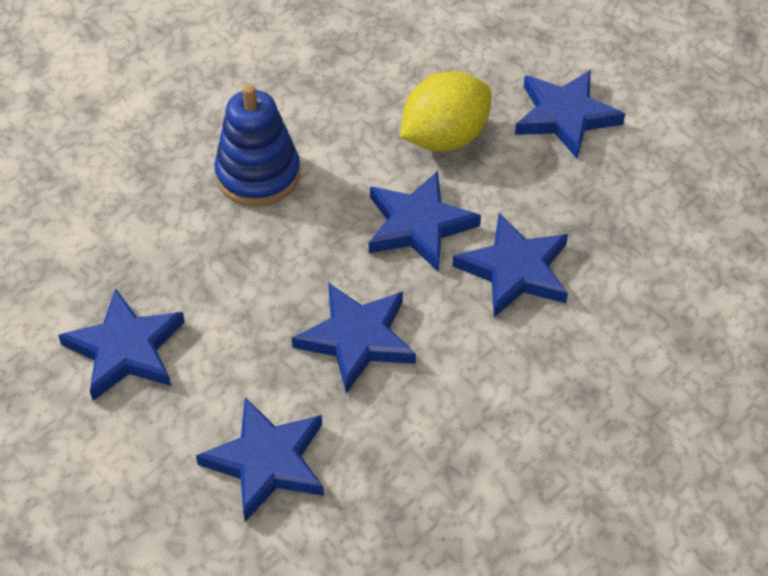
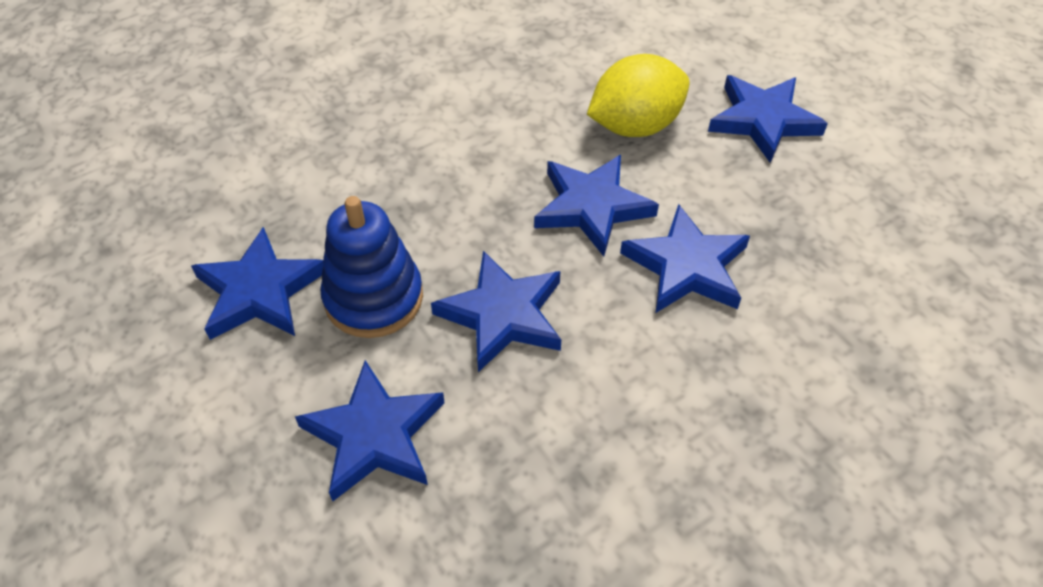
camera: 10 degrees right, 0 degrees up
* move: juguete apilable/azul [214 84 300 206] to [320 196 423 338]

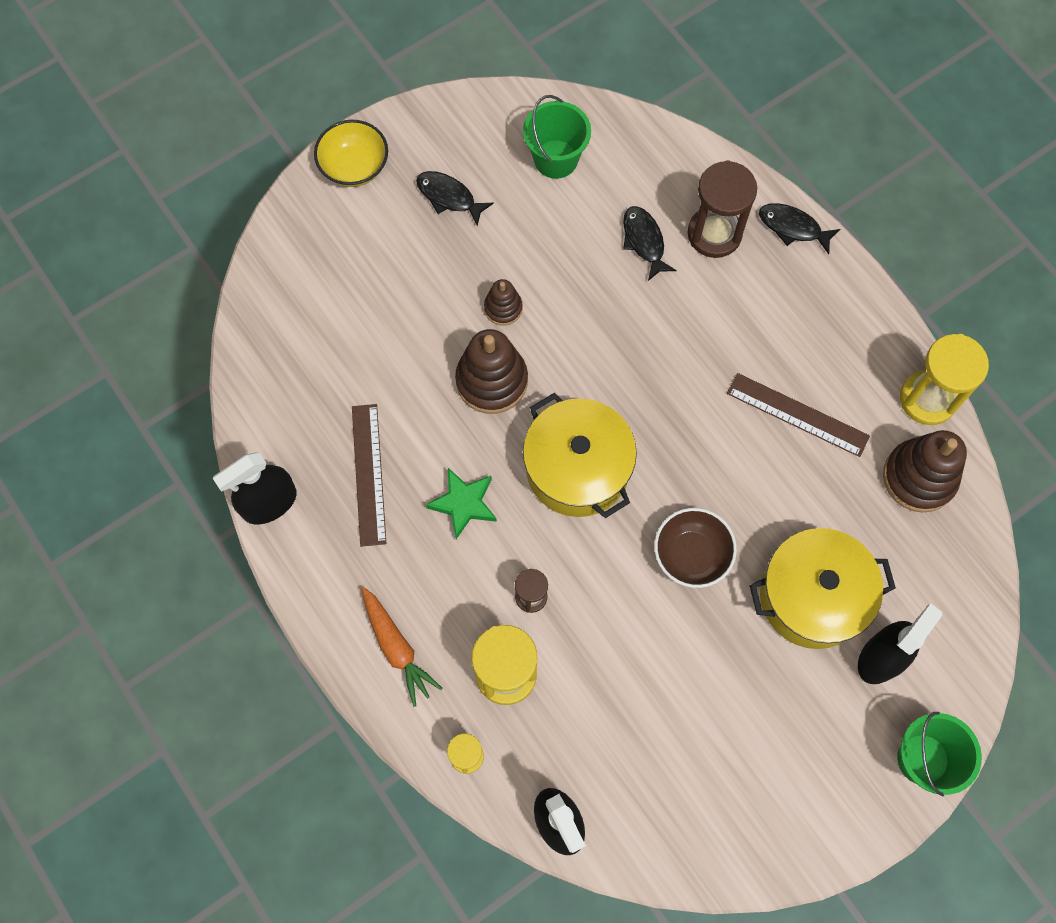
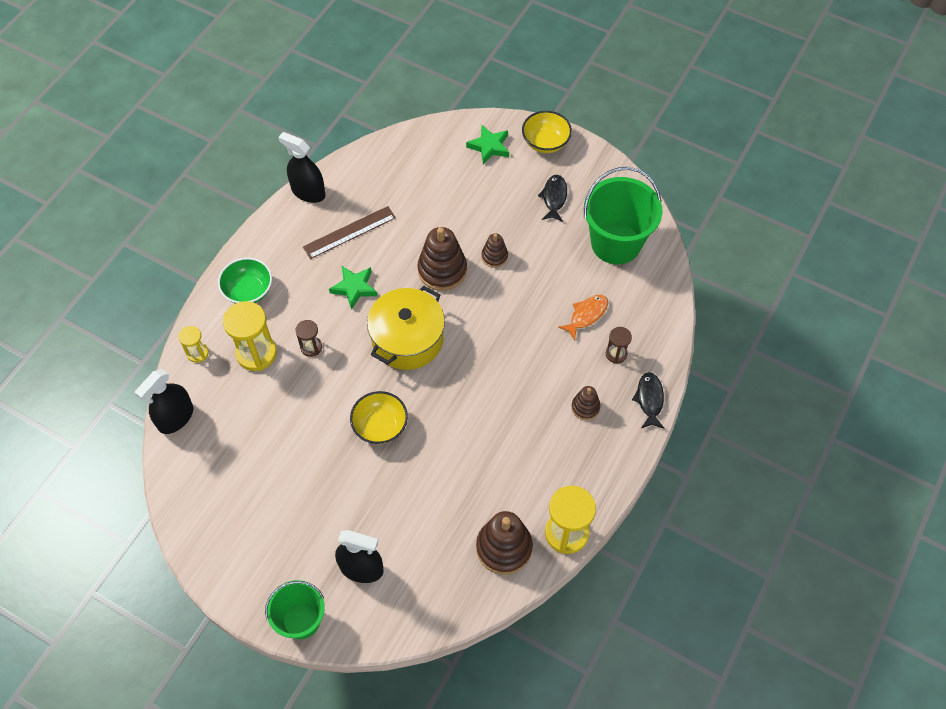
camera: 65 degrees right, 10 degrees down
* replace: zanahoria/naranja [361 587 443 707] to cuenco/verde [218 257 272 304]
* recolor: cuenco/marrón [654 508 737 588] to cuenco/amarillo [350 391 408 444]
* insert: estrella/verde [466 125 509 165]
* recolor: pez/negro [623 206 677 281] to pez/naranja [558 295 608 341]
* insert: juguete apilable/marrón [571 386 600 420]
* resize: balde/verde [523 95 591 179] = [584 167 662 264] x1.59
* resize: reloj de arena/marrón [688 160 757 258] = [606 327 632 364] x0.54
* delete: regla/marrón [727 373 870 457]
* delete: olla/amarillo [750 528 896 649]

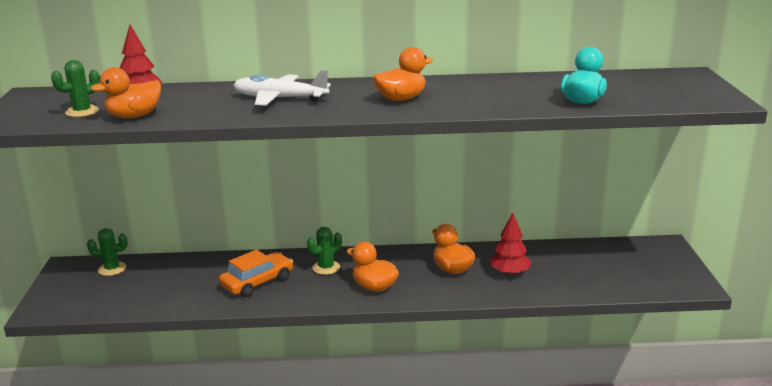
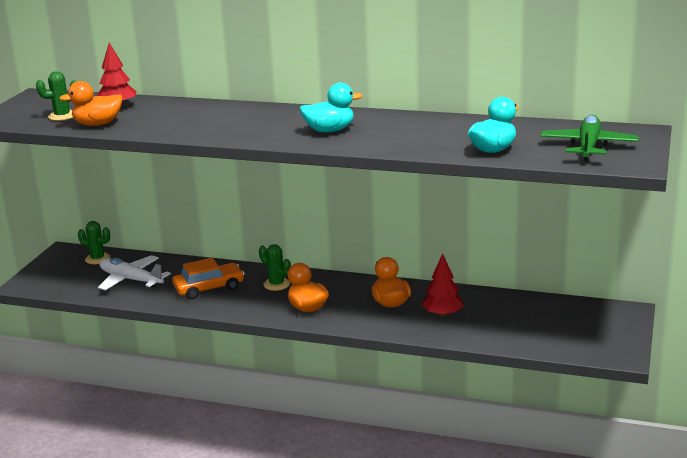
camera: 20 degrees right, 0 degrees up
* move: avión/blanco [233 70 331 106] to [98 255 171 290]
* rotate: cactus/verde [307 227 342 275] = [259 244 291 291] 60 degrees clockwise
* recolor: pato/naranja [373 47 433 101] to pato/turquesa [300 82 363 132]
* insert: avión/verde [541 115 638 161]

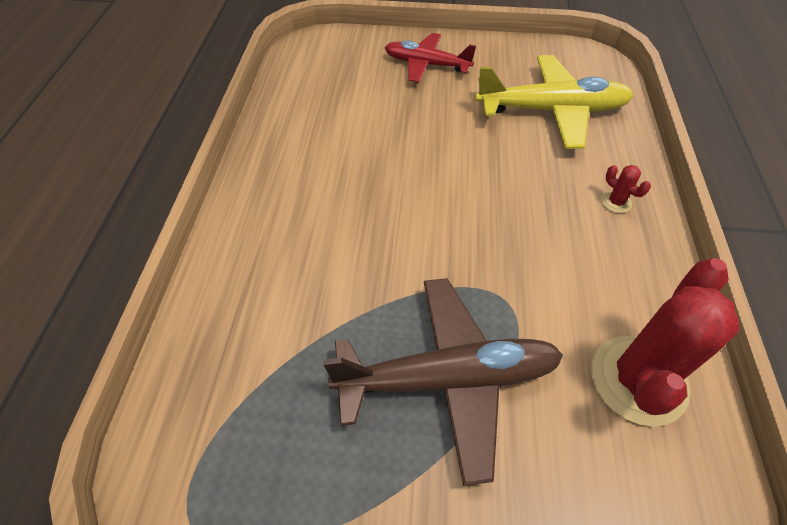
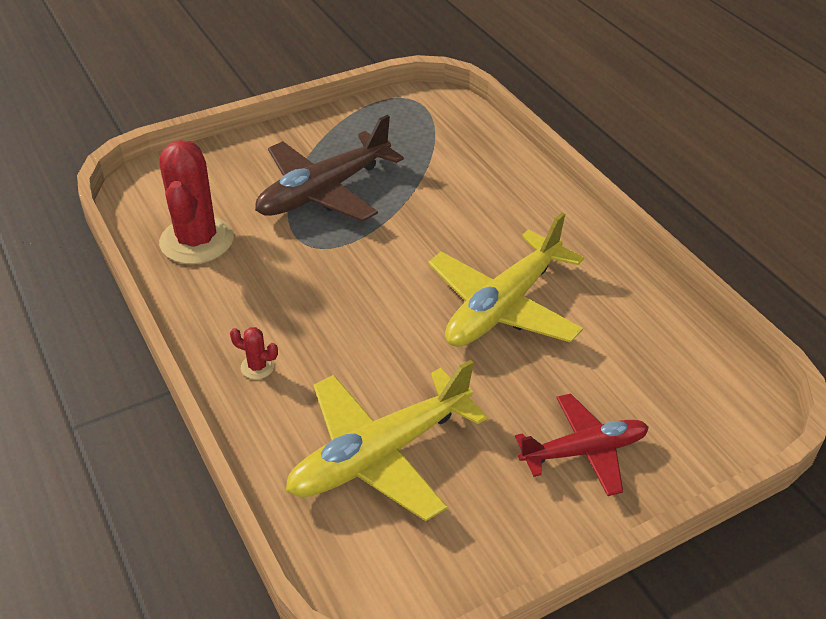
camera: 145 degrees right, 10 degrees down
* insert: avión/amarillo [428 213 584 347]

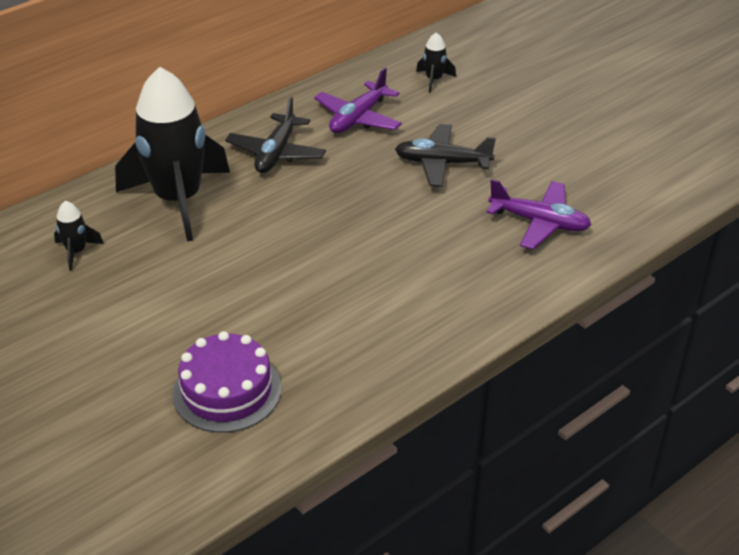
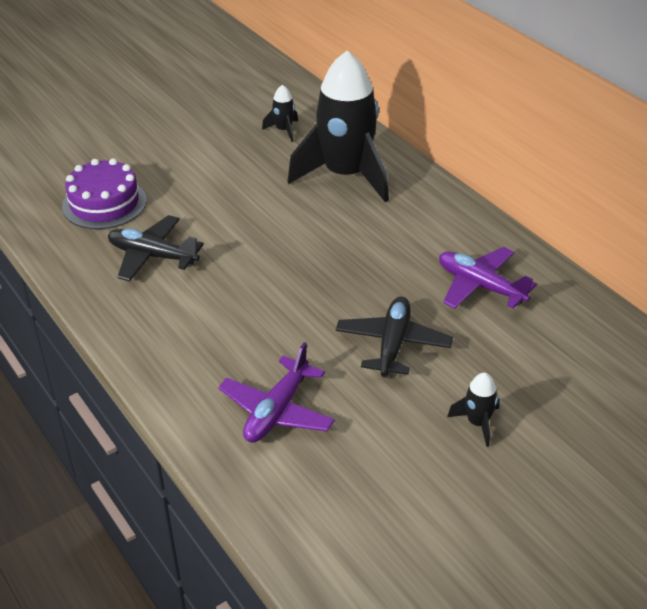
camera: 95 degrees right, 0 degrees up
* move: avión/negro [225 97 326 173] to [108 215 204 281]
* move: cohete/negro [416 32 456 93] to [447 373 499 447]

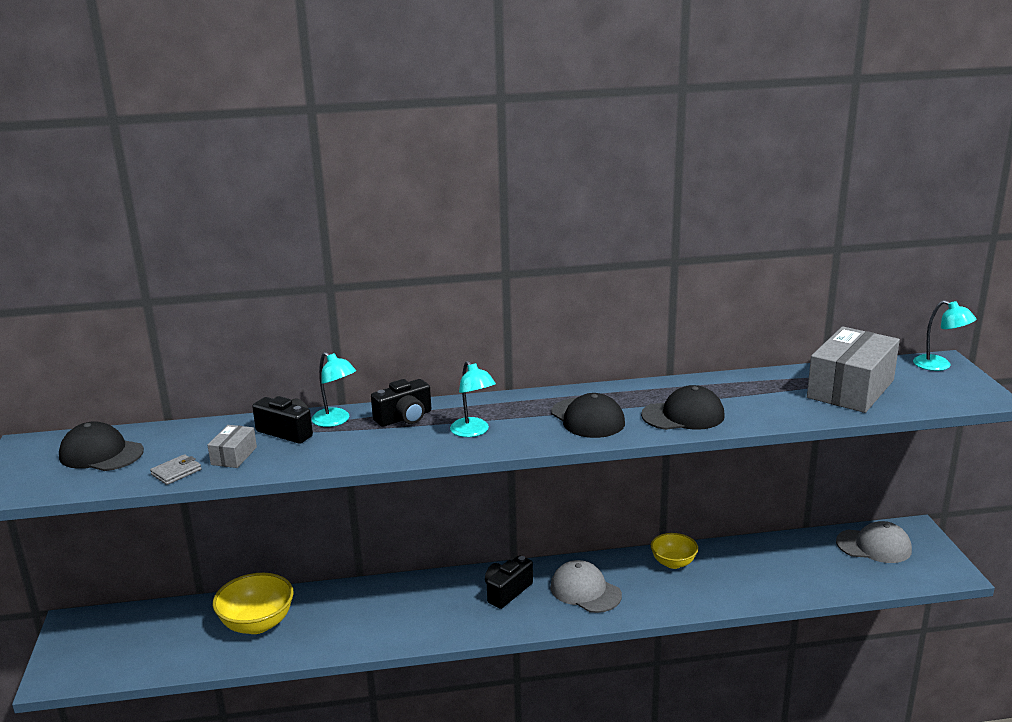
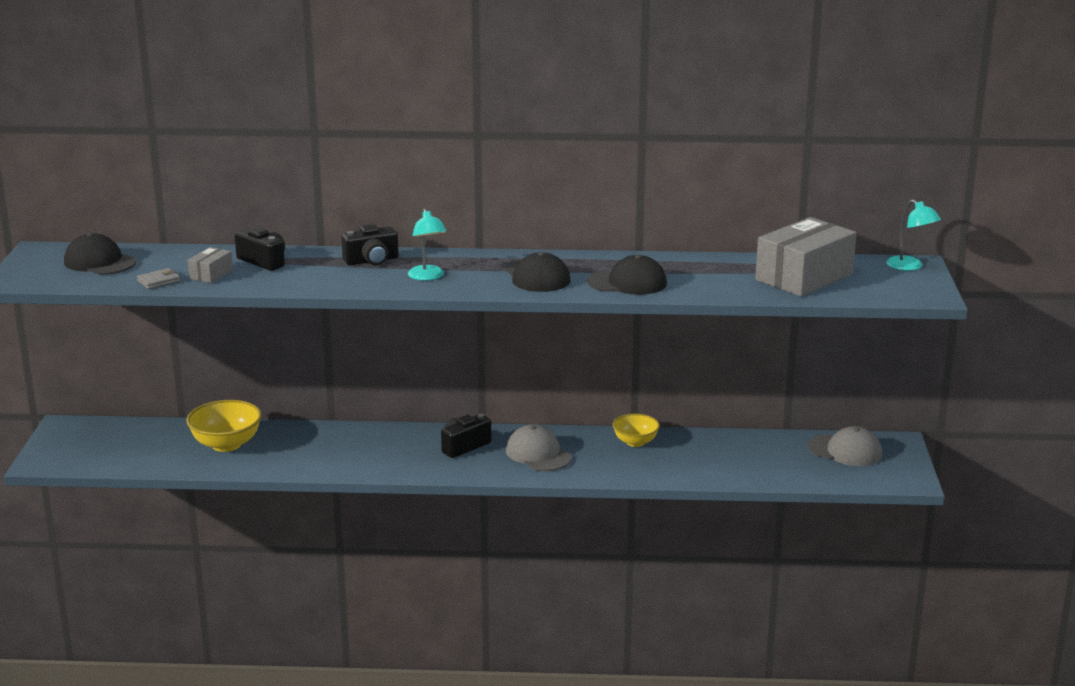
camera: 10 degrees right, 0 degrees up
* delete: lámpara/turquesa [312 352 356 427]

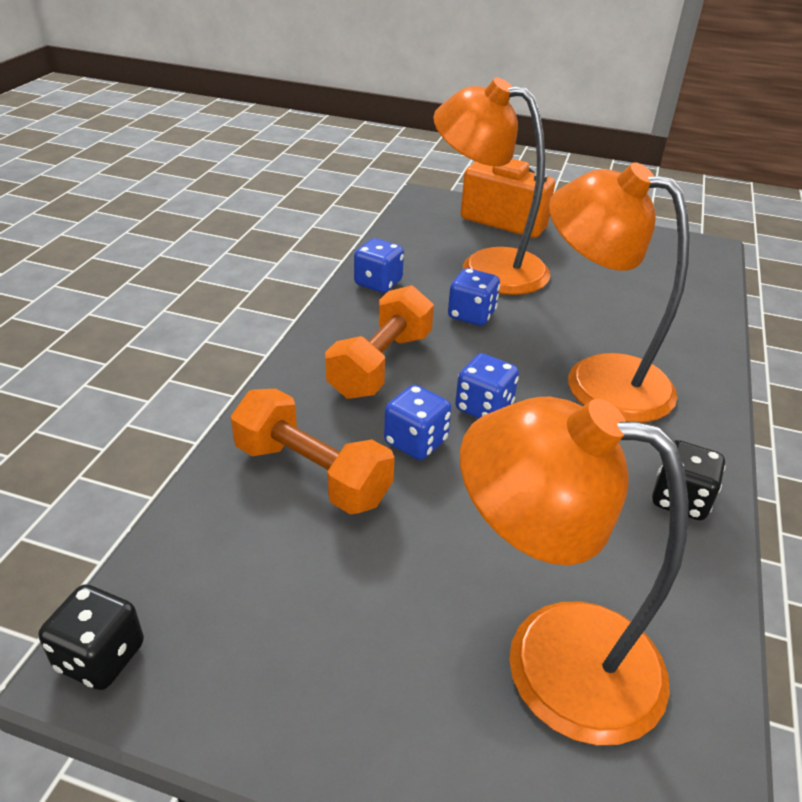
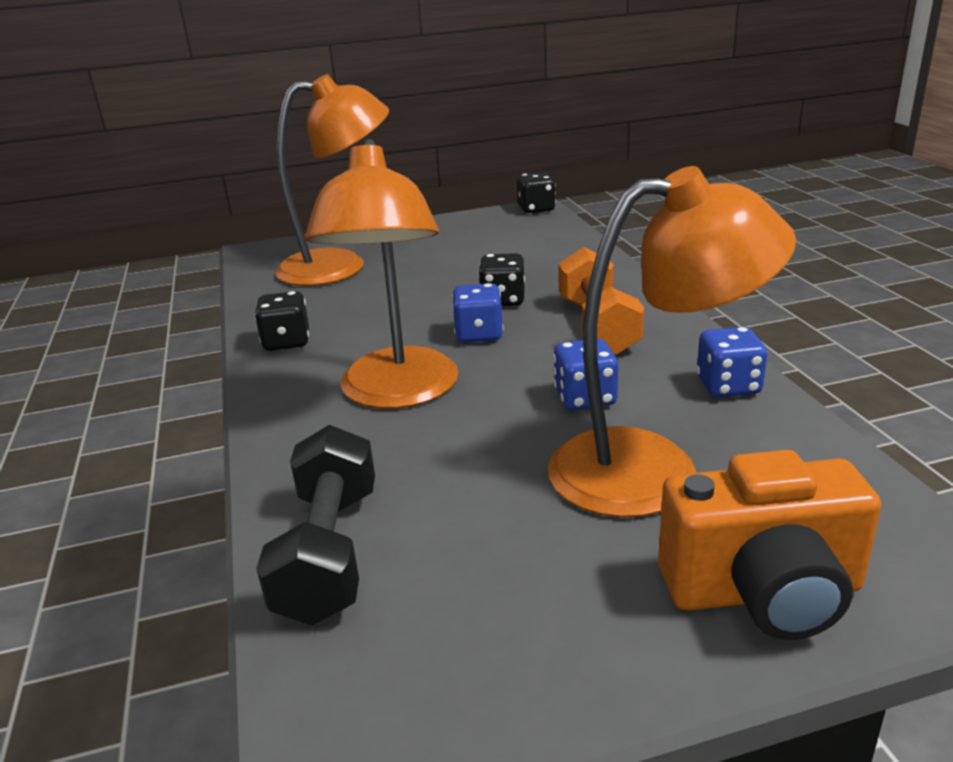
camera: 150 degrees right, 10 degrees down
* insert: mancuerna/negro [256 425 375 625]
* rotate: lámpara/naranja [549 163 689 423] = [305 139 459 409] 90 degrees clockwise
* recolor: dado/azul [384 385 451 460] to dado/negro [478 253 525 306]
* delete: mancuerna/naranja [231 389 395 515]

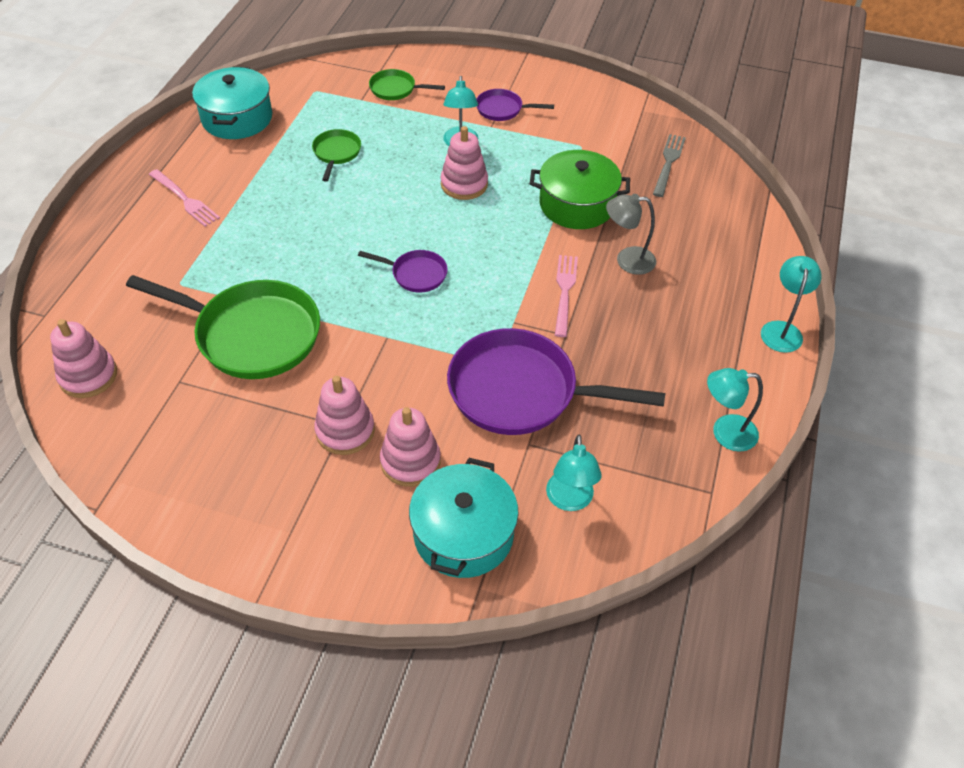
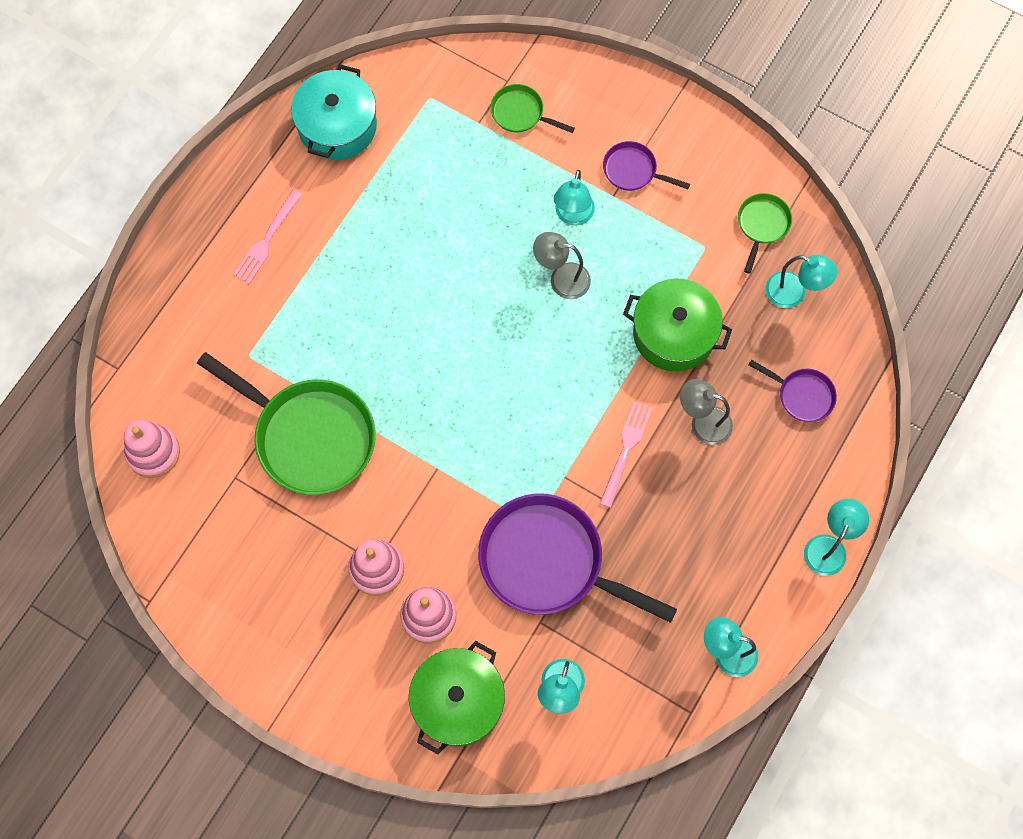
camera: 15 degrees right, 20 degrees up
* rotate: tenedor/rosa [149 169 220 227] = [233 190 302 284] 60 degrees clockwise
* recolor: olla/turquesa [409 458 519 578] to olla/verde [409 641 505 755]
* replace: juguete apilable/rosa [440 126 488 200] to lámpara/gris [533 232 591 299]
* move: sartén/verde [312 129 361 182] to [738 193 792 274]
* move: sartén/morado [358 250 448 293] to [749 359 837 422]
* replace: tenedor/gris [653 134 686 197] to lámpara/turquesa [765 255 837 308]

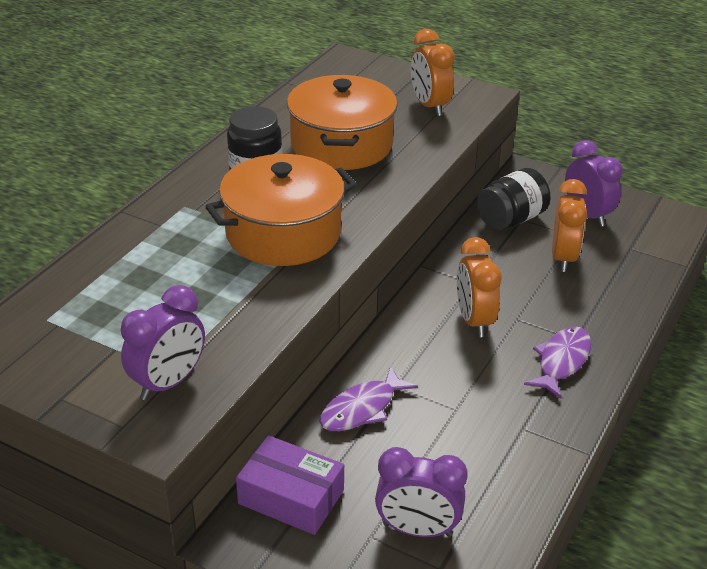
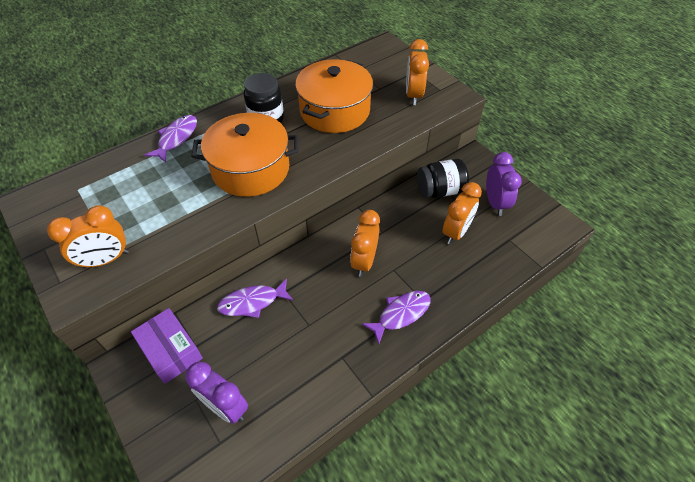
camera: 25 degrees right, 15 degrees up
* recolor: despertador/morado [121 285 205 400] to despertador/naranja [47 205 129 269]
* insert: pez/morado [144 115 197 162]

